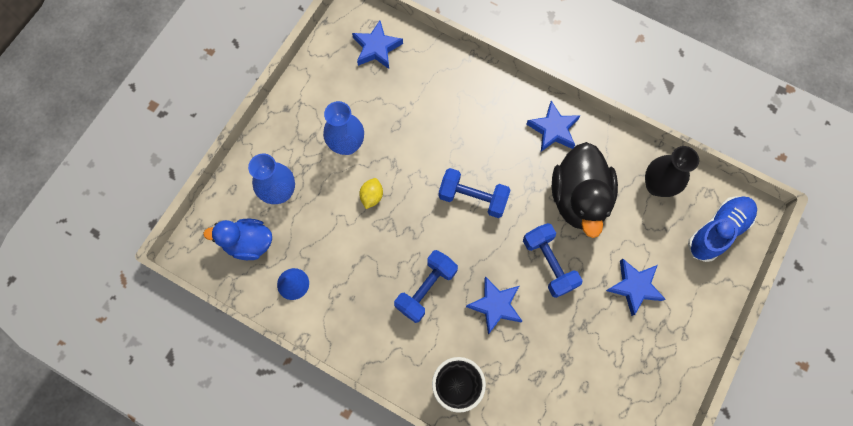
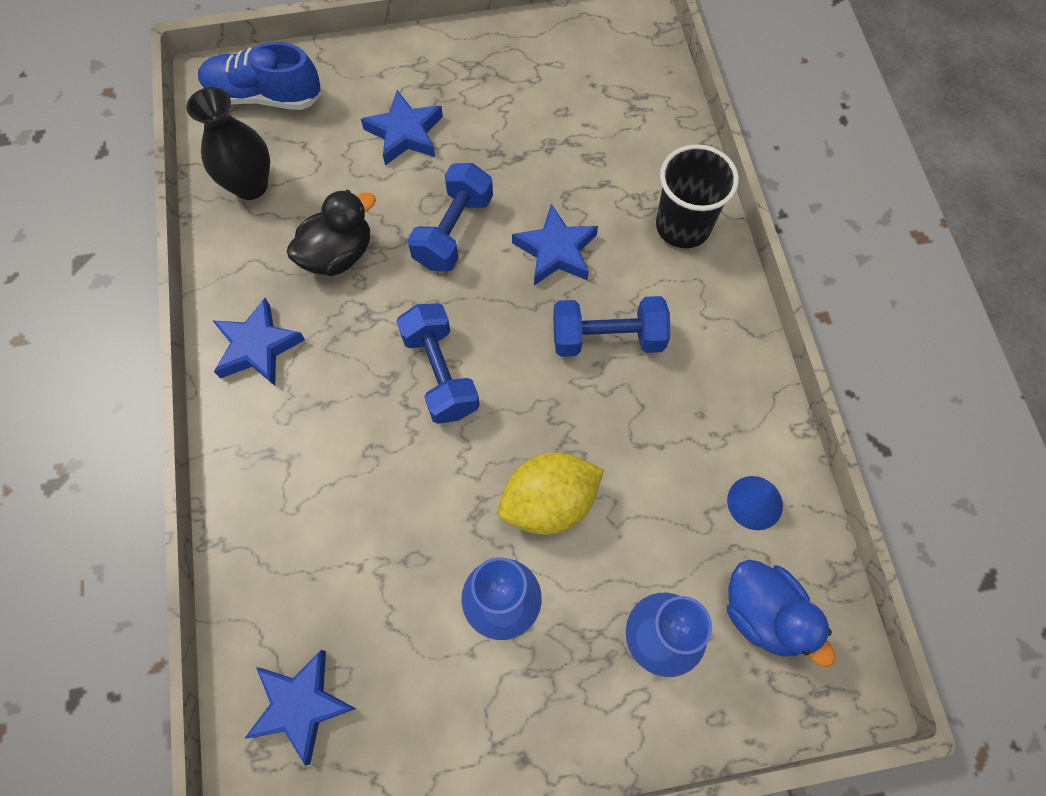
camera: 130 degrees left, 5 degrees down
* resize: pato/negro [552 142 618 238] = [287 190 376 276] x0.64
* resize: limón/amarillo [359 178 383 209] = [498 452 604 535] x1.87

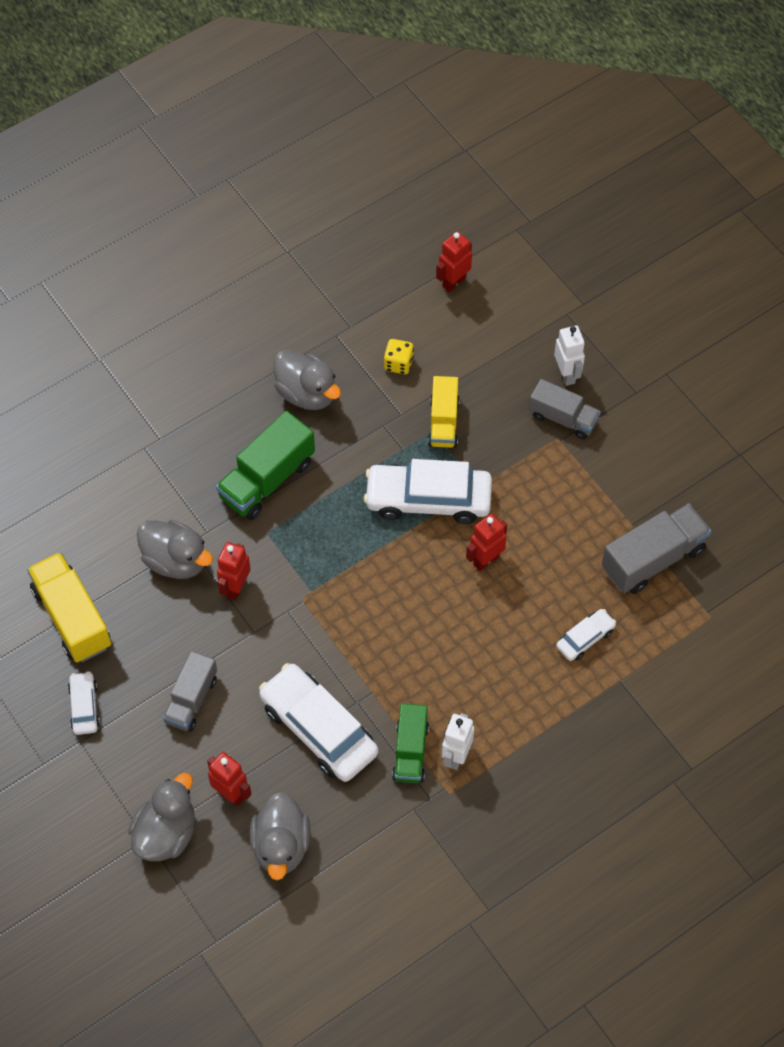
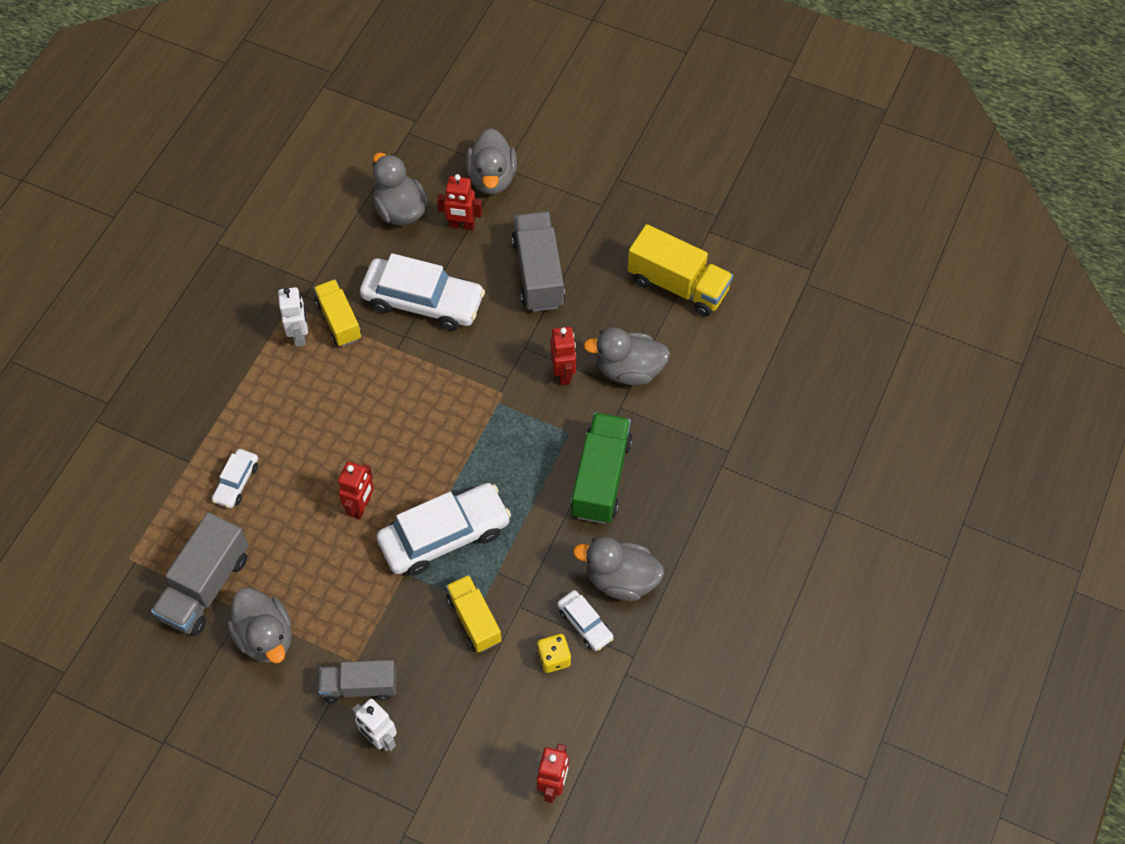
camera: 150 degrees right, 0 degrees up
* insert: pato/gris [227 588 292 663]
* recolor: camión/verde [392 703 429 783] to camión/amarillo [314 279 361 347]
* resize: camión/gris [163 651 217 732] = [512 212 565 312] x1.52
* move: coche/blanco [68 671 100 735] to [557 590 614 651]

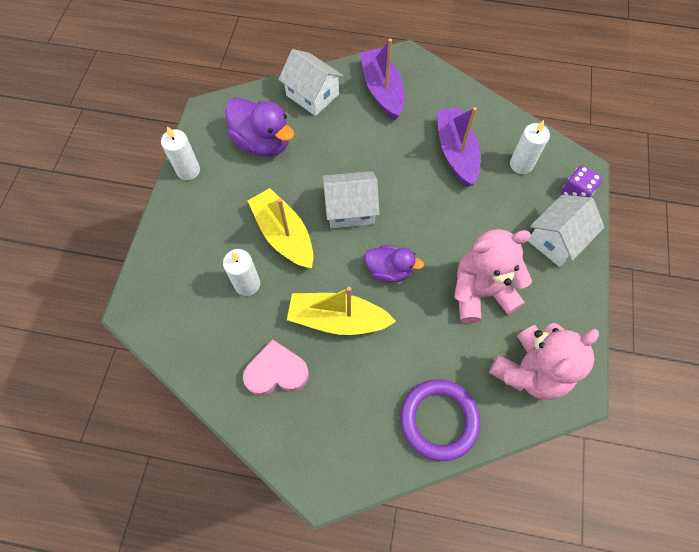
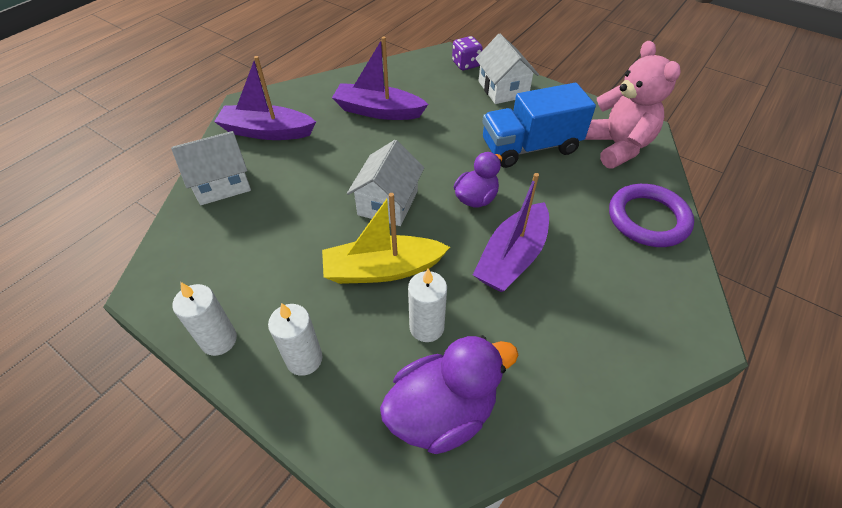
camera: 65 degrees left, 15 degrees down
* move: vela/blanco [510 120 550 174] to [268 303 322 376]
* move: pato/morado [225 98 294 156] to [380 335 518 454]
* recolor: barco/amarillo [287 287 396 335] to barco/morado [473 173 549 292]
* replace: osito/rosa [454 229 532 324] to camión/azul [482 83 596 168]
* delete: corazón/rosa [243 339 309 396]

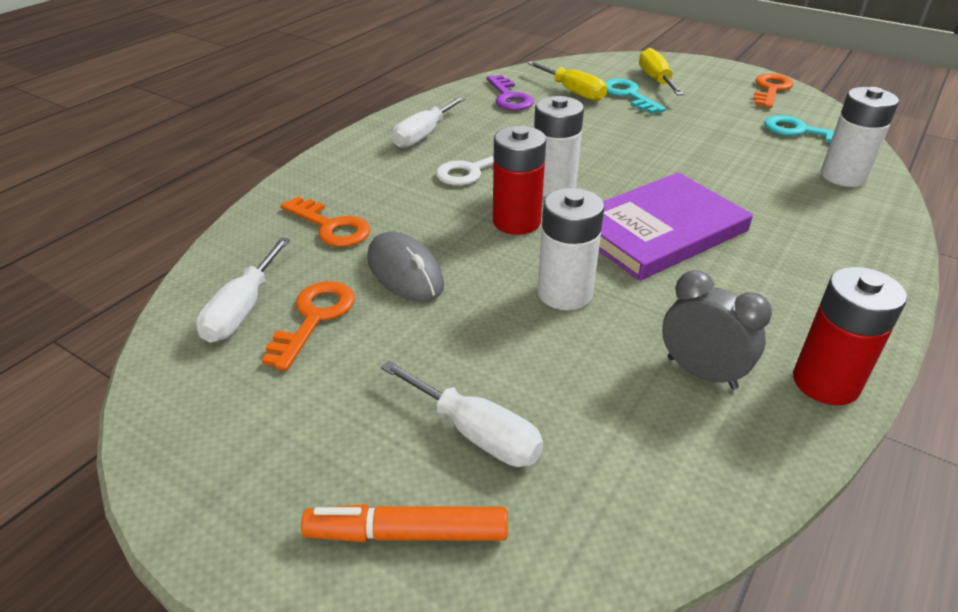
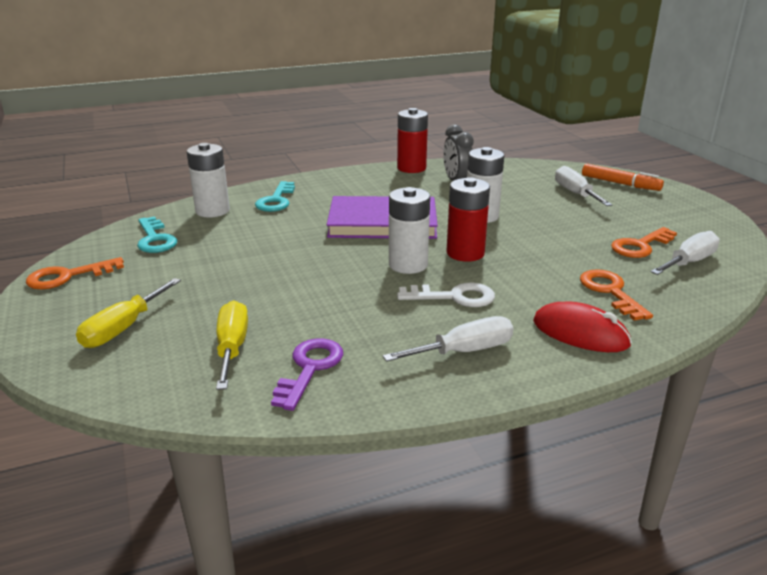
camera: 145 degrees left, 10 degrees down
* move: llave/turquesa [605 79 666 114] to [255 181 295 212]
* insert: ratón/rojo [533 302 632 352]
* delete: ratón/gris [367 231 444 302]

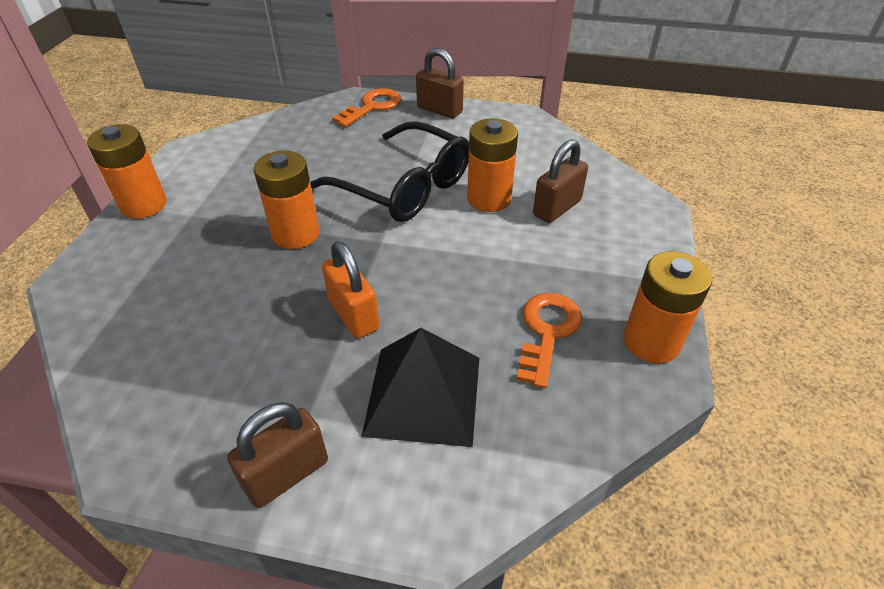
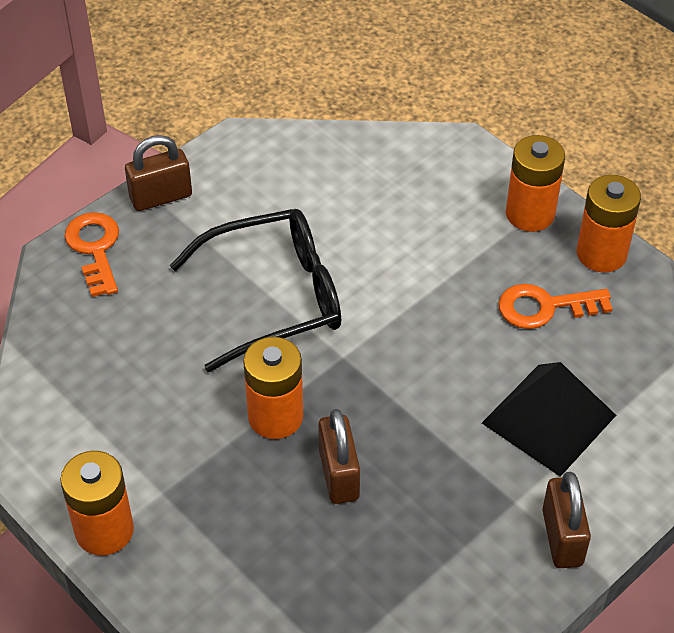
camera: 55 degrees left, 5 degrees up
* move: candado/marrón [533 139 588 223] to [318 409 360 504]
* rotate: llave/naranja [516 293 582 388] = [498 284 612 329] 60 degrees counterclockwise
* move: pila/naranja [467 118 518 212] to [506 135 565 232]
* delete: candado/naranja [322 241 379 339]

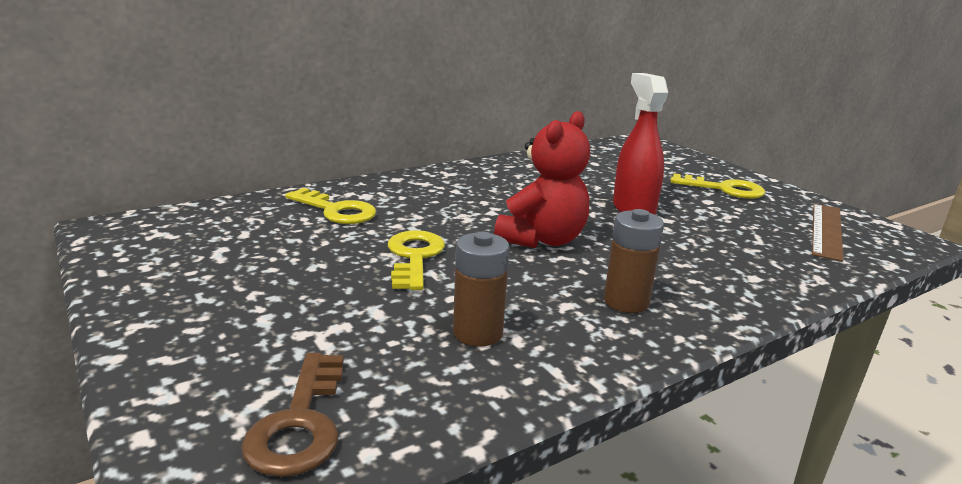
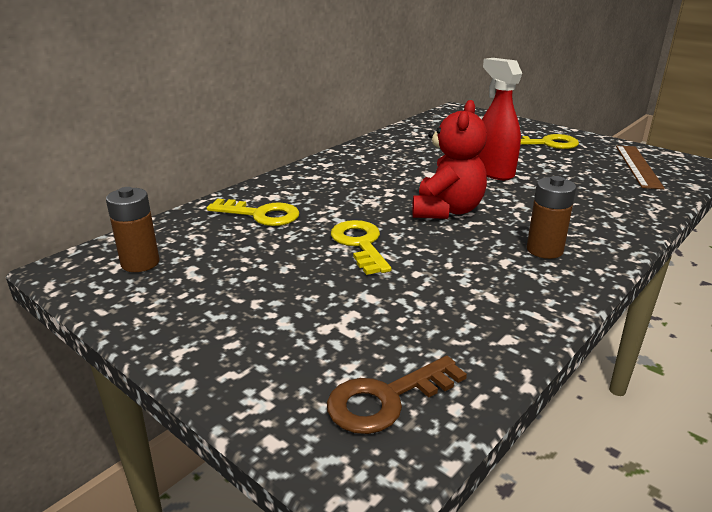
camera: 15 degrees left, 5 degrees up
* move: pila/marrón [453 232 509 347] to [106 187 160 272]
* rotate: llave/marrón [241 353 344 477] = [327 356 467 434] 75 degrees clockwise

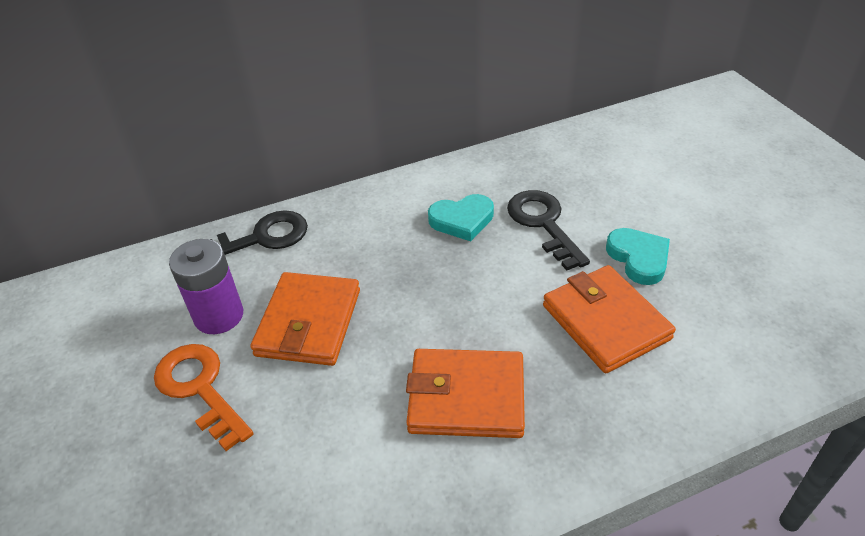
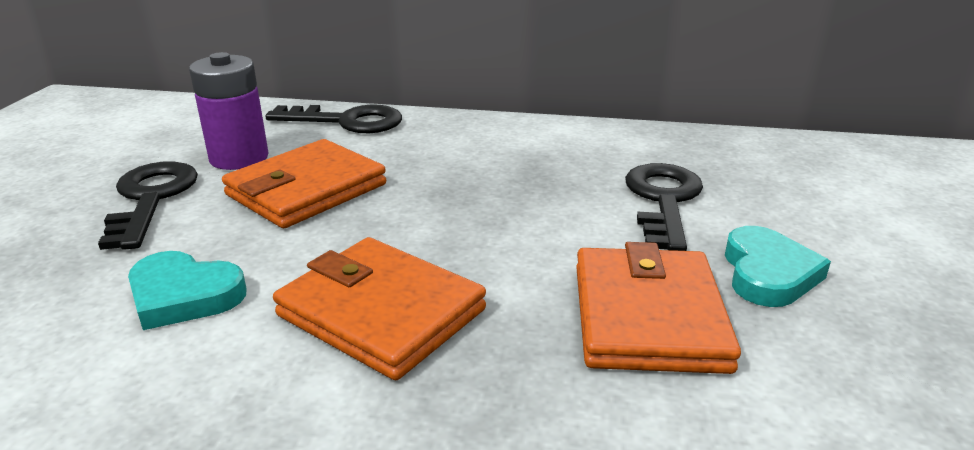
camera: 30 degrees right, 15 degrees down
* recolor: llave/naranja [154 344 253 451] to llave/negro [98 161 198 250]
* move: corazón/turquesa [428 194 494 241] to [128 251 247 330]

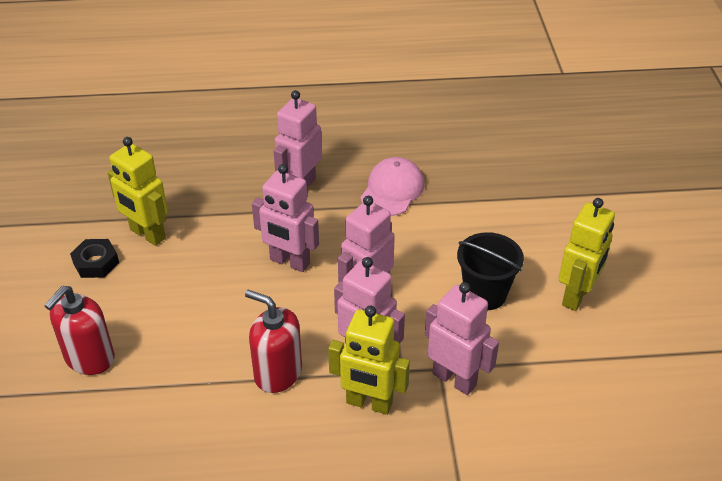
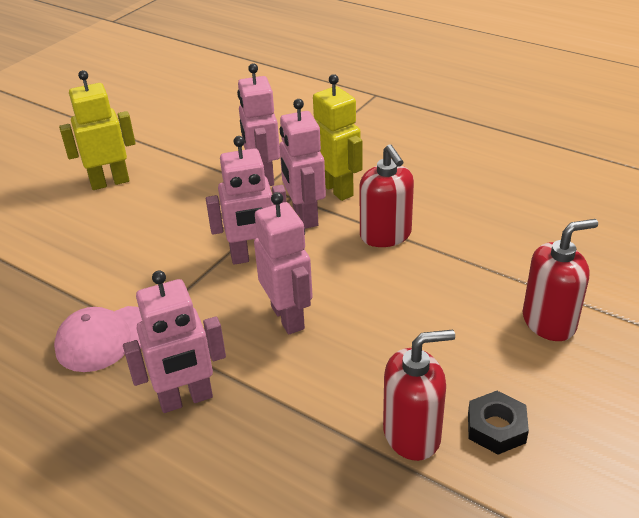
camera: 140 degrees left, 5 degrees down
* replace: robot/amarillo [107 137 168 246] to dispensador de jabón/rojo [383 330 455 461]
* delete: balde/negro [457 232 524 310]

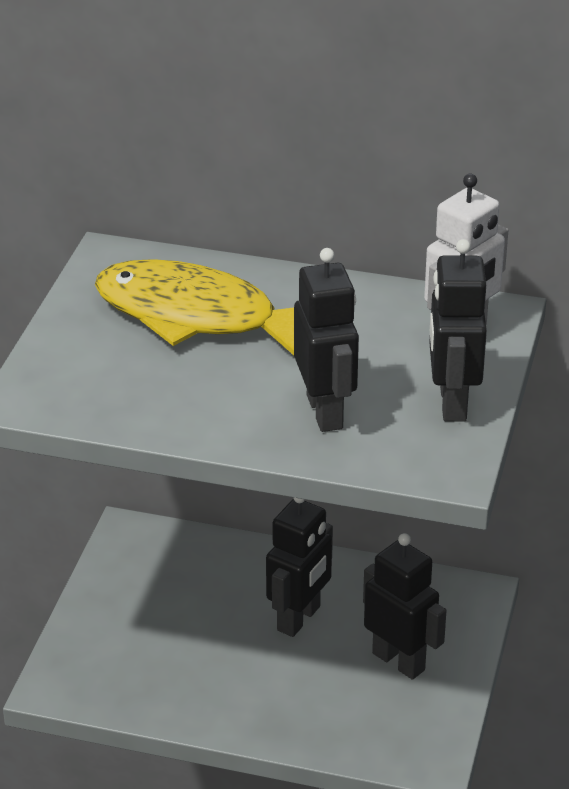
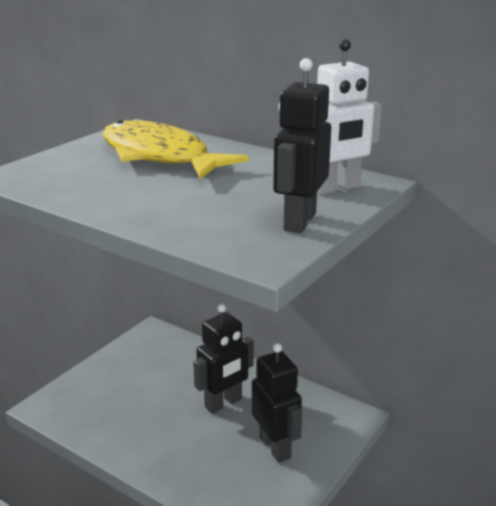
camera: 20 degrees right, 10 degrees down
* delete: robot/negro [294 248 359 432]

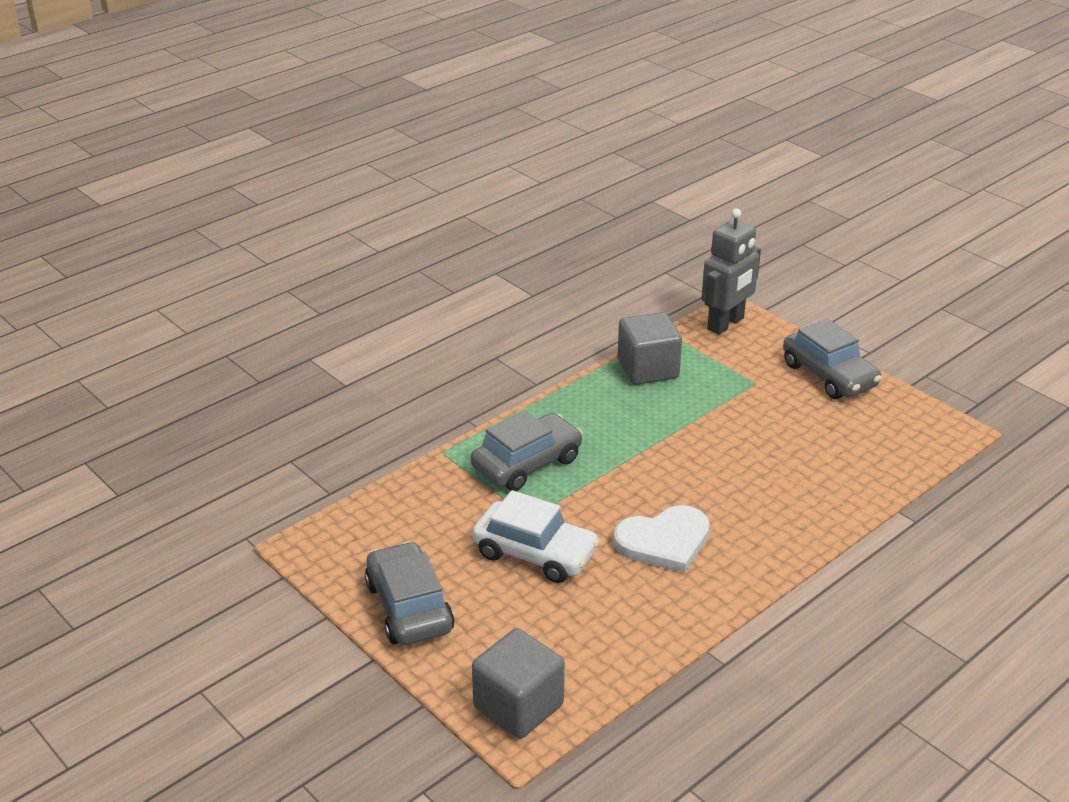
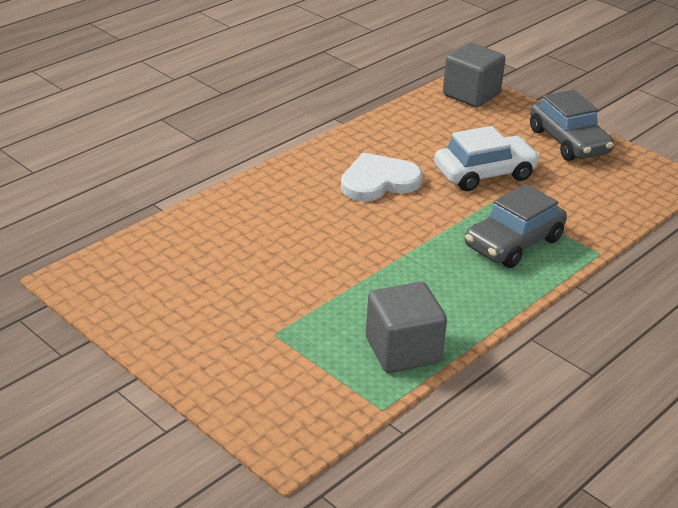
camera: 175 degrees right, 0 degrees up
* rotate: coche/blanco [472 490 600 583] = [434 126 540 191] 135 degrees clockwise
* delete: robot/gris [701 208 761 335]
* delete: coche/gris [783 318 882 399]

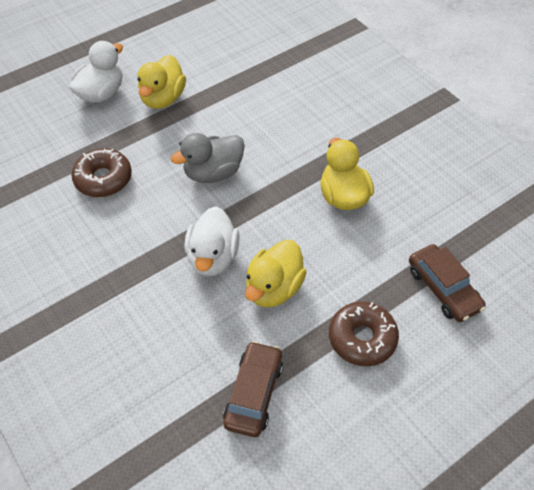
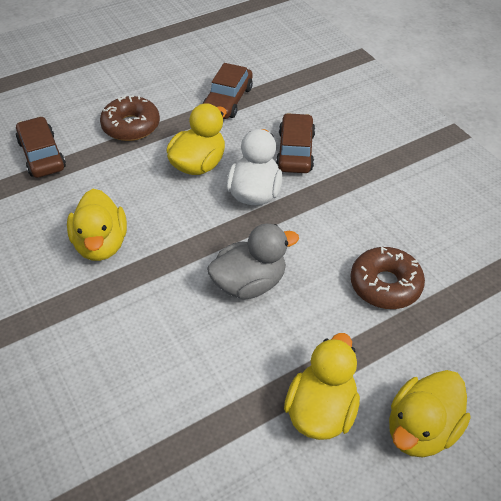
camera: 175 degrees left, 5 degrees down
* insert: coche/marrón [276 113 315 173]
* recolor: pato/blanco [69 41 123 103] to pato/amarillo [389 370 471 458]

